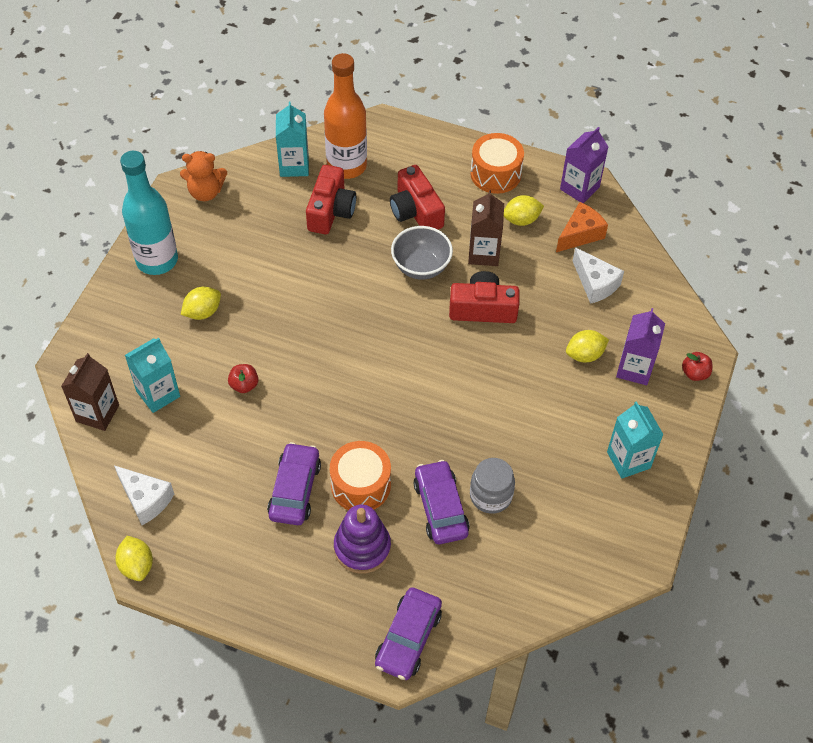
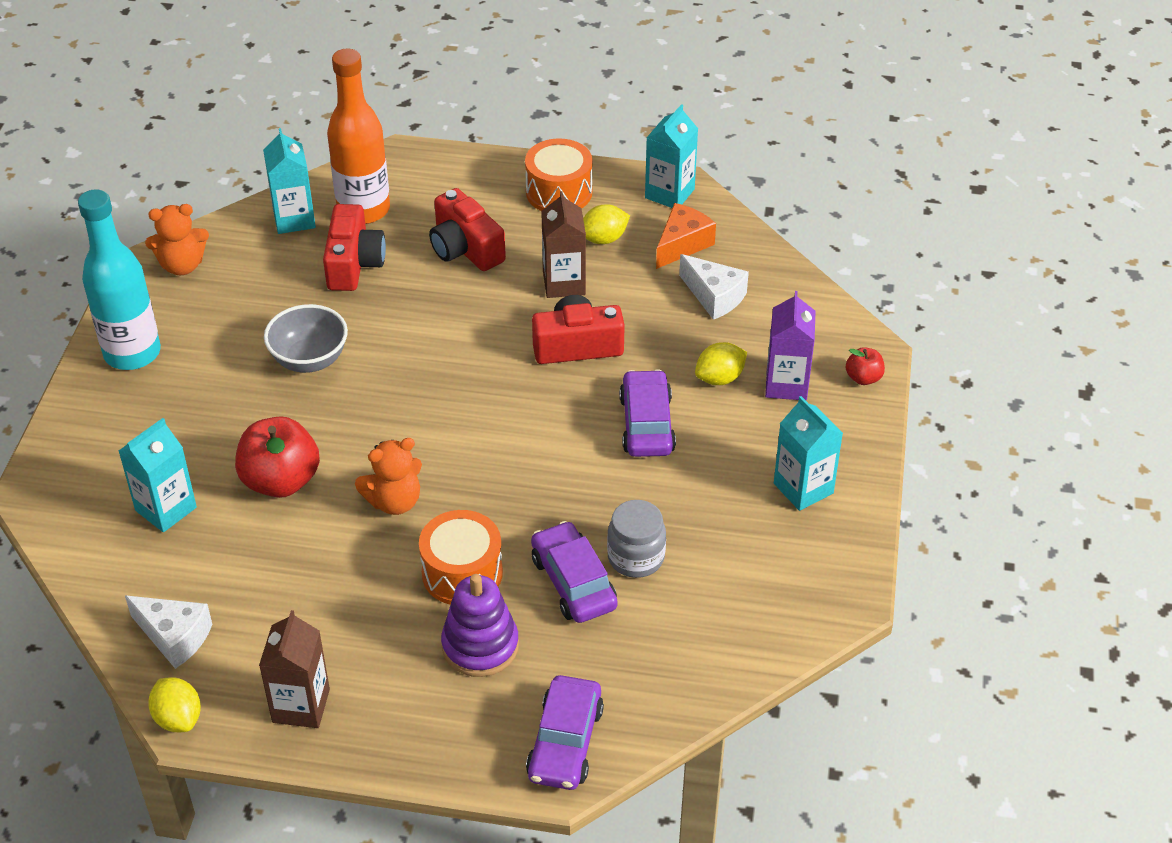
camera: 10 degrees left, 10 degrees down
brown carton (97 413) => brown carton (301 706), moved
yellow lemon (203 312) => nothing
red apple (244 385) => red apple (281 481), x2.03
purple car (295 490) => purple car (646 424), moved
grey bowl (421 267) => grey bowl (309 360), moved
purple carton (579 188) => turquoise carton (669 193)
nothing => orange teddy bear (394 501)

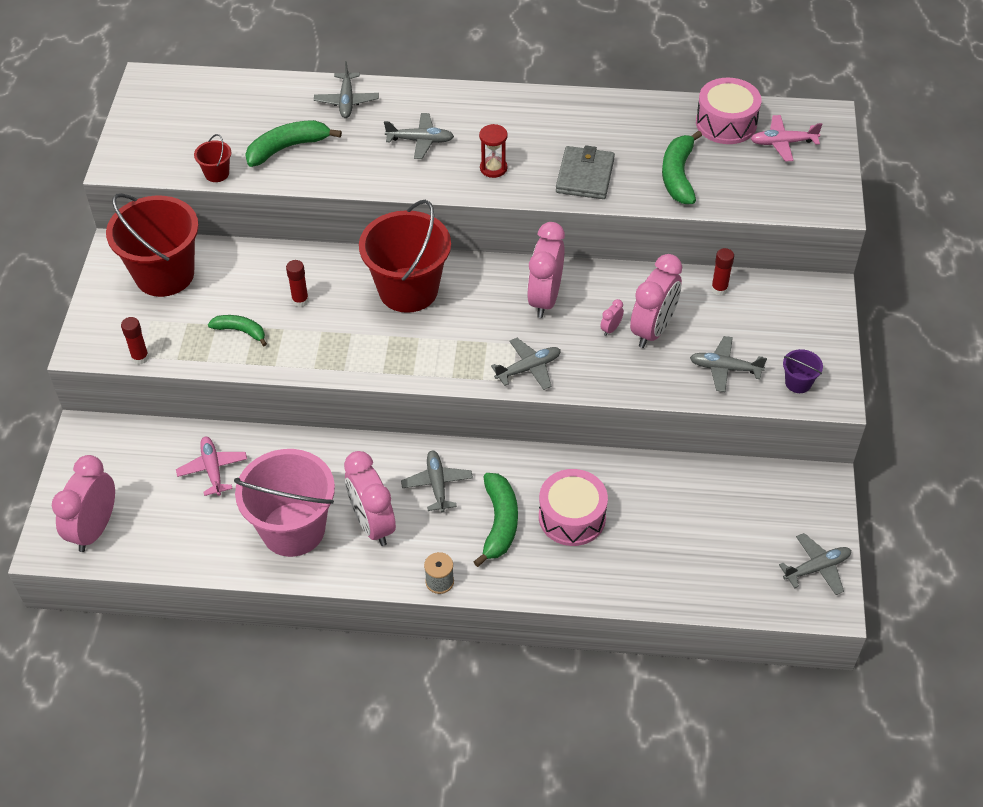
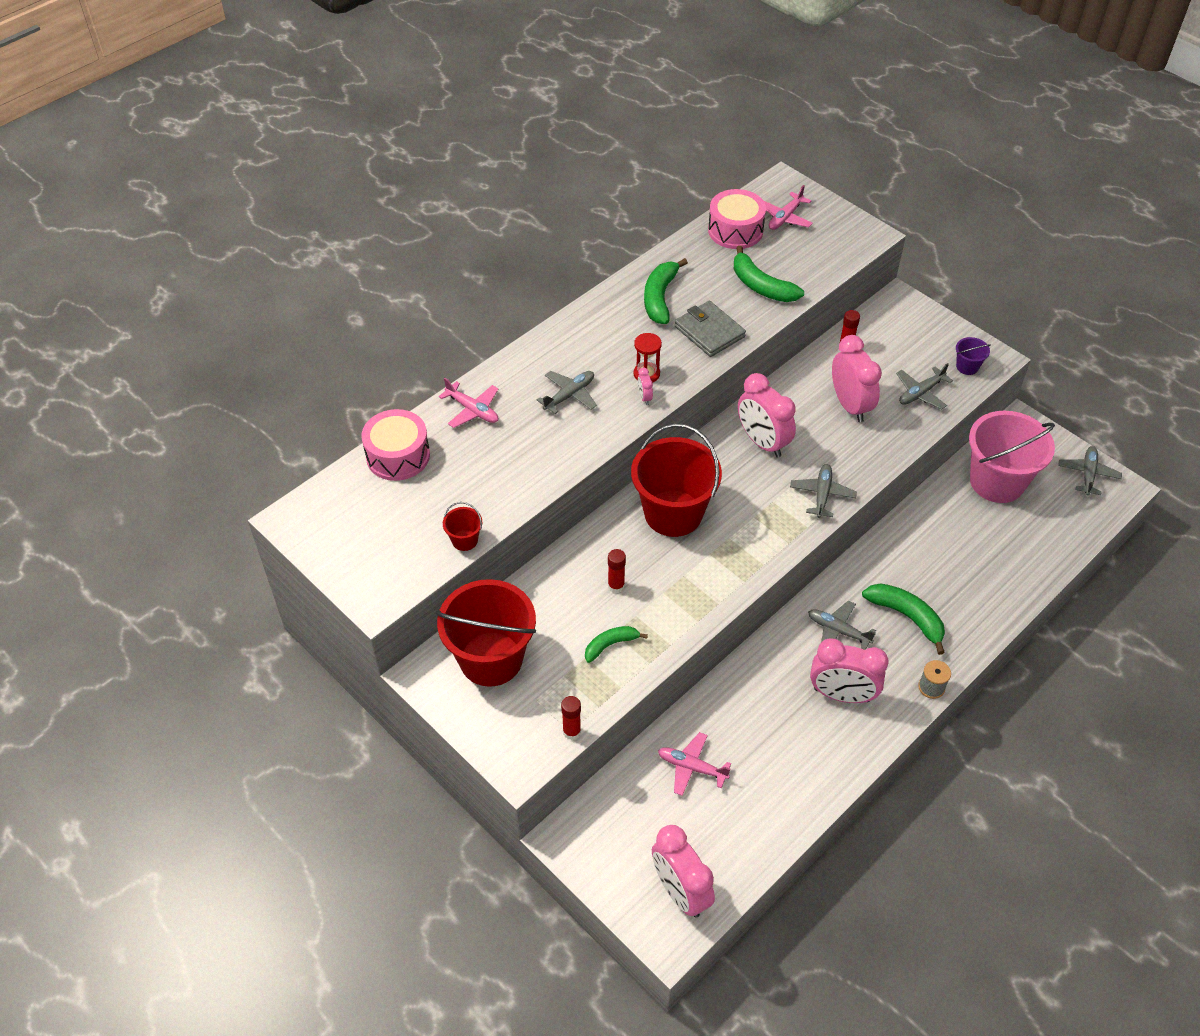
camera: 50 degrees left, 0 degrees up
pink bucket (293 529) => pink bucket (997 481), moved
green banana (287 148) => green banana (660 297), moved
grey plane (346 101) => pink plane (473 410)
pink drum (572 517) => pink drum (398 456), moved
pink clock (611 329) => pink clock (644 397), moved

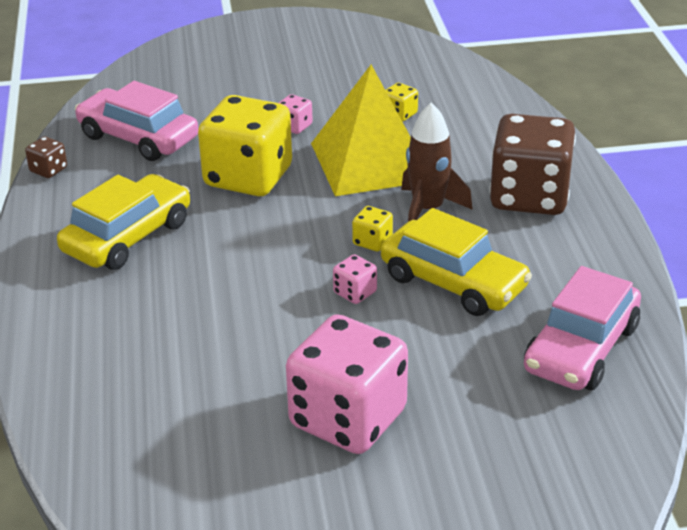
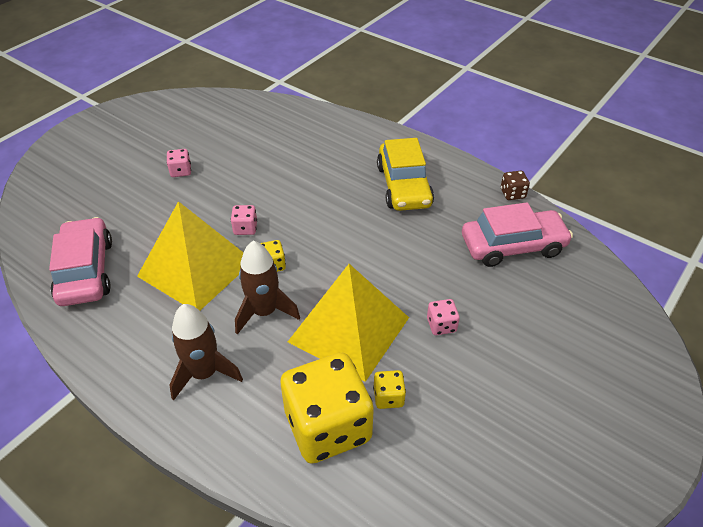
camera: 135 degrees right, 10 degrees up
yellow dice (248 177) => yellow dice (328 426), moved
pink dice (348 419) => pink dice (181 171), x0.41
yellow car (453 282) => yellow pyramid (196 268)
brown dice (529 196) => brown rocket (204 373)

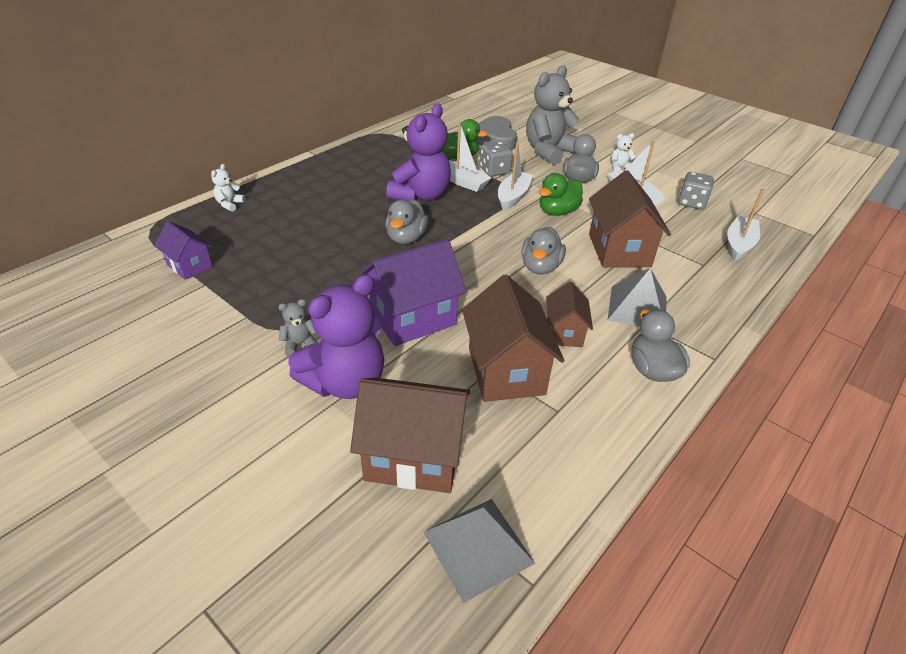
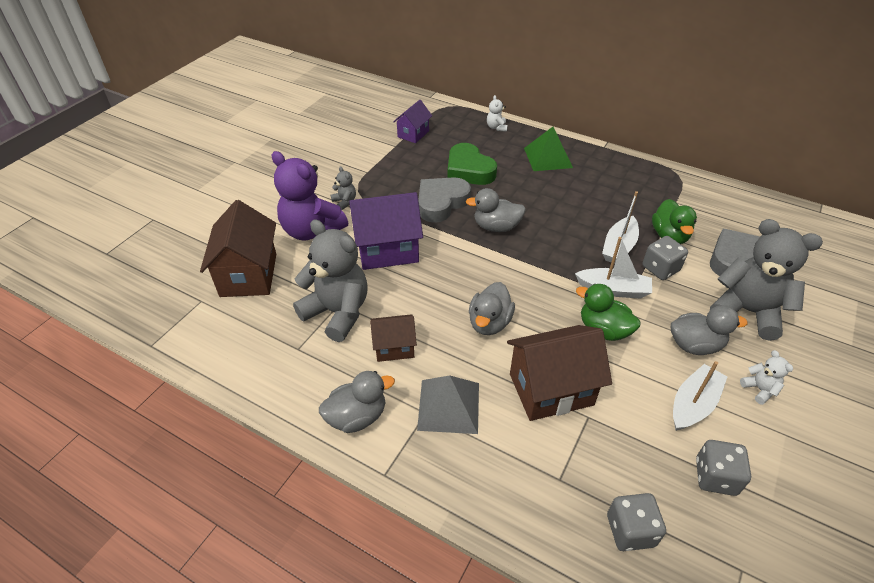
camera: 80 degrees right, 5 degrees up
white teddy bear (229 204) => white teddy bear (496 127), 105 degrees counterclockwise
purple house (413 318) => purple house (387 250), 60 degrees counterclockwise
purple teddy bear (420 195) => nothing
grey pyramid (478 547) => nothing
brown house (506 371) => grey teddy bear (337 312)
grey duck (540 267) => grey duck (489 323), 75 degrees counterclockwise
white boat (739 244) => grey dice (630 530)
nothing => grey heart (441 203)
nothing => green heart (469 170)
nothing => green pyramid (547 157)

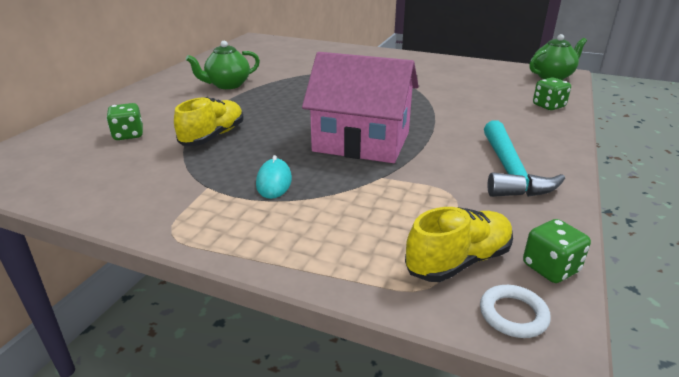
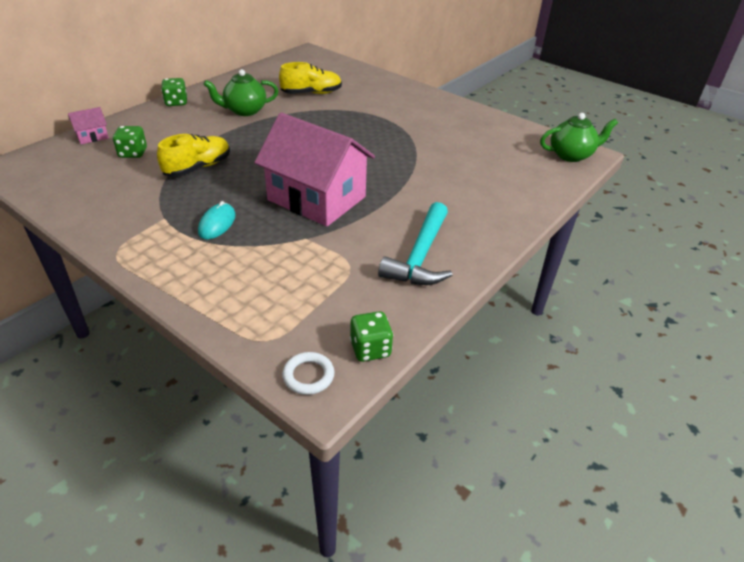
camera: 15 degrees right, 10 degrees up
yellow shoe (458 261) => yellow shoe (311 93), moved
green dice (548 106) => green dice (176 102), moved
nothing => pink house (92 136)

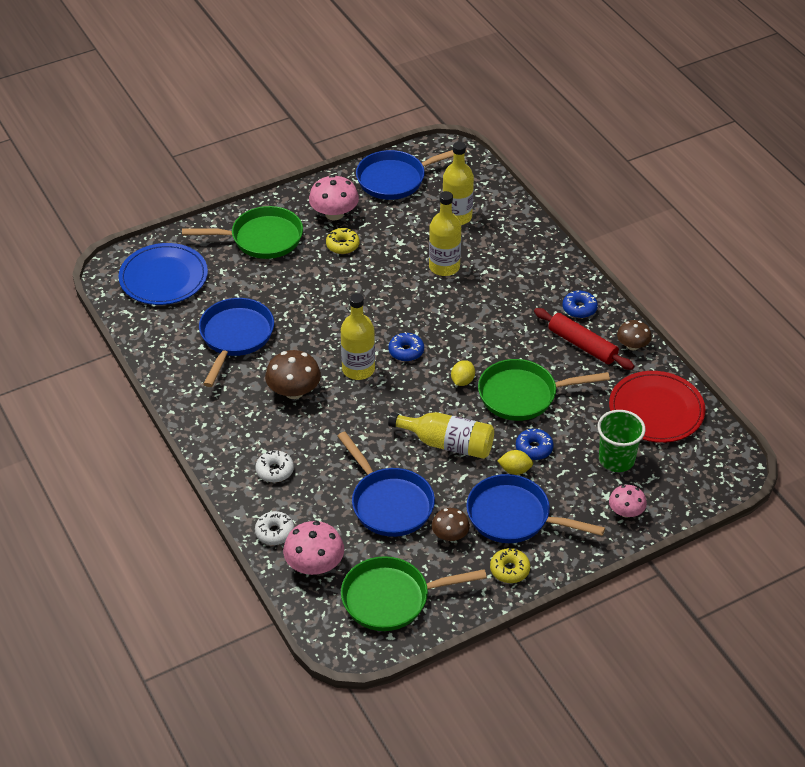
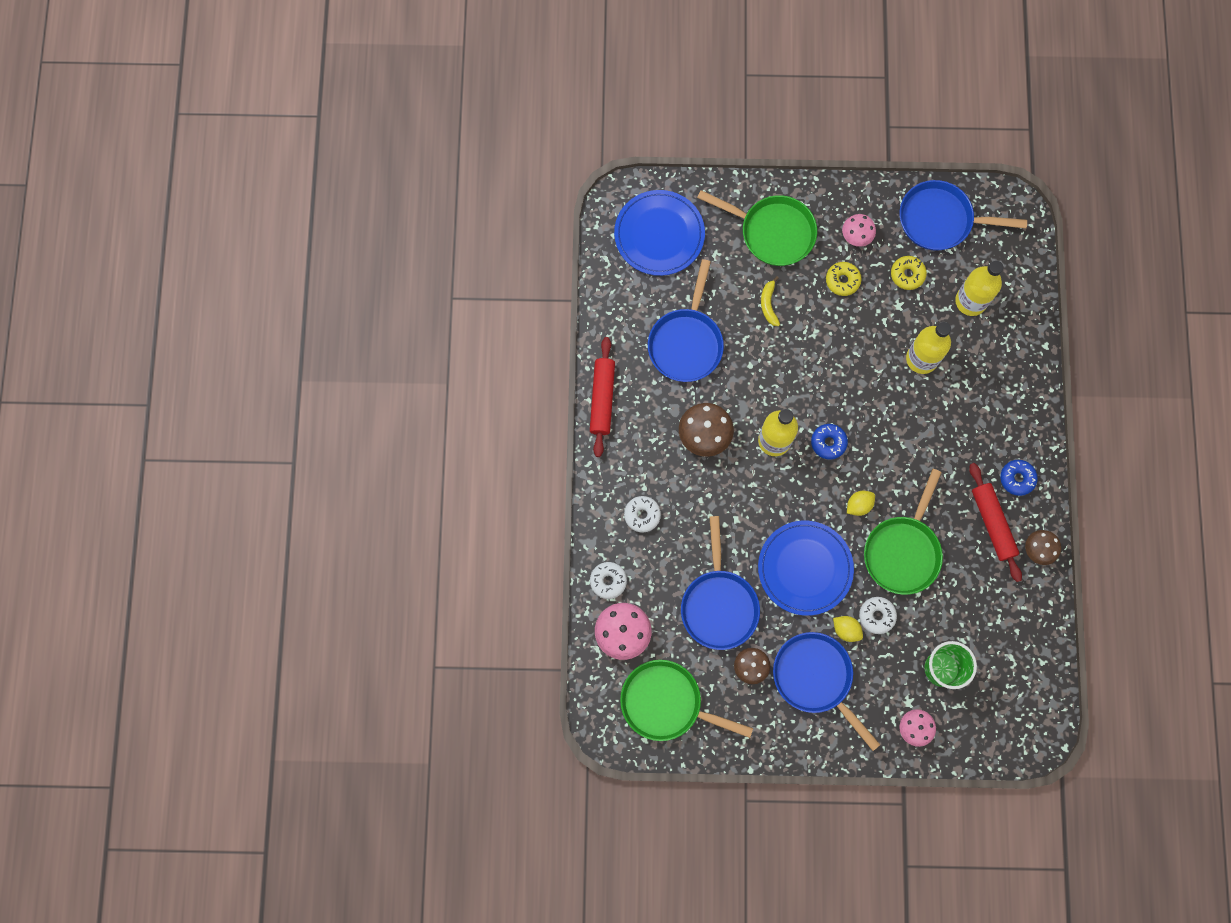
camera: 30 degrees right, 30 degrees up
blue pan (235 337) => blue pan (686 342), 150 degrees clockwise
pink mushroom (334 214) => pink mushroom (856 236), x0.64
yellow bottle (447 444) => blue plate (805 568)
green pan (523 395) => green pan (903 551), 90 degrees counterclockwise
yellow donut (509 570) => yellow donut (907 274), moved
blue donut (534 448) => white donut (876 616)
red plate (656 410) => nothing
nothing => red rolling pin (602 399)
nothing => yellow banana (768 304)

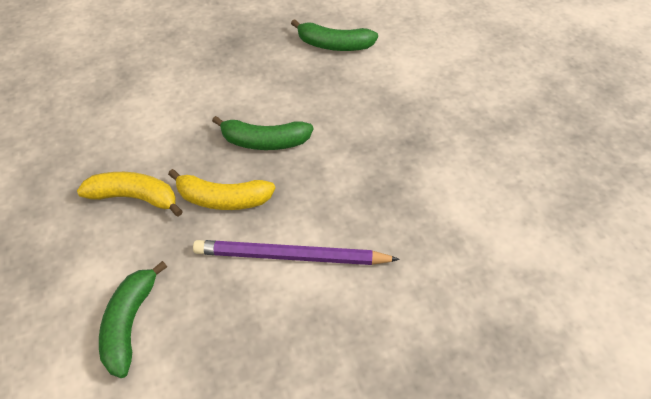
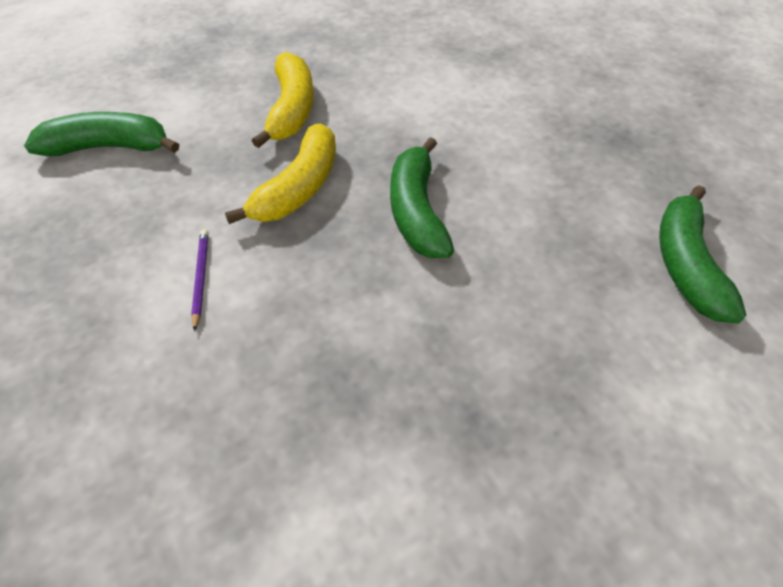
camera: 80 degrees right, 0 degrees up
yellow banana (223 199) => yellow banana (298 188), 150 degrees counterclockwise
purple pencil (291 257) => purple pencil (200 278), x0.41

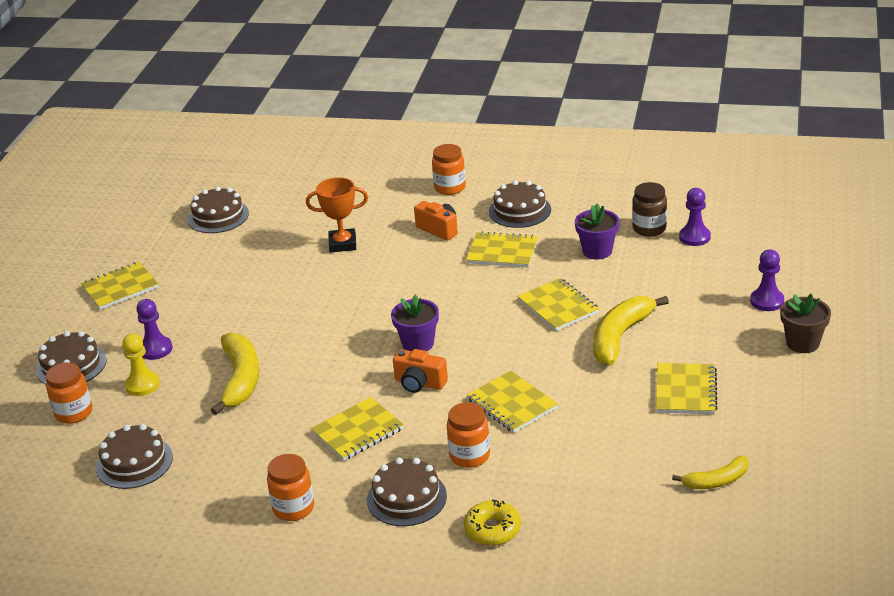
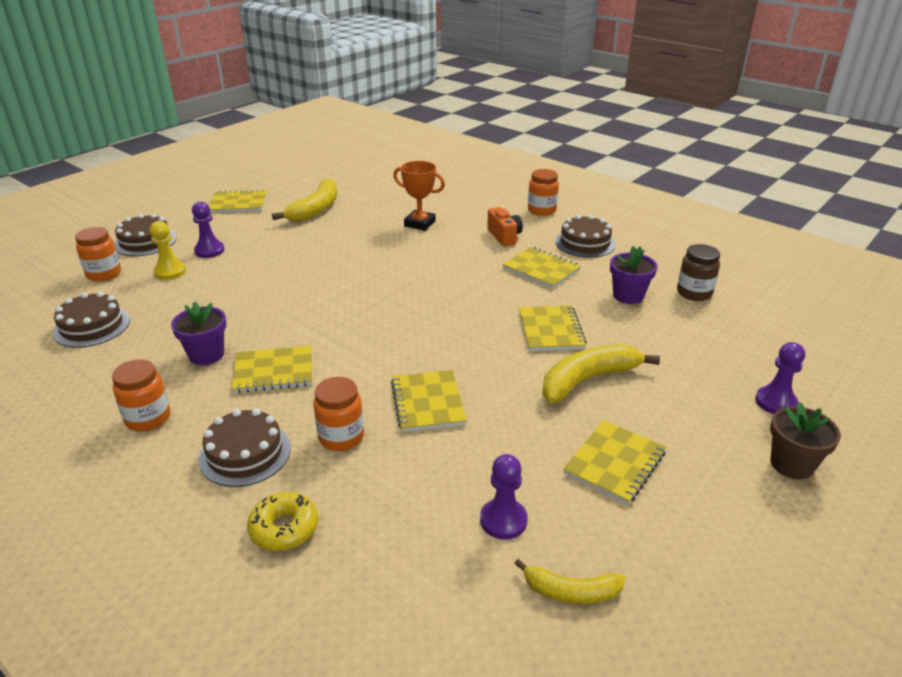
camera: 25 degrees right, 0 degrees up
brown cake (218 216) => nothing
yellow banana (240 379) => yellow banana (315 209), moved
purple flower pot (418 344) => purple flower pot (206 355), moved
orange camera (419 383) => nothing
purple pawn (694 237) => purple pawn (503 520), moved

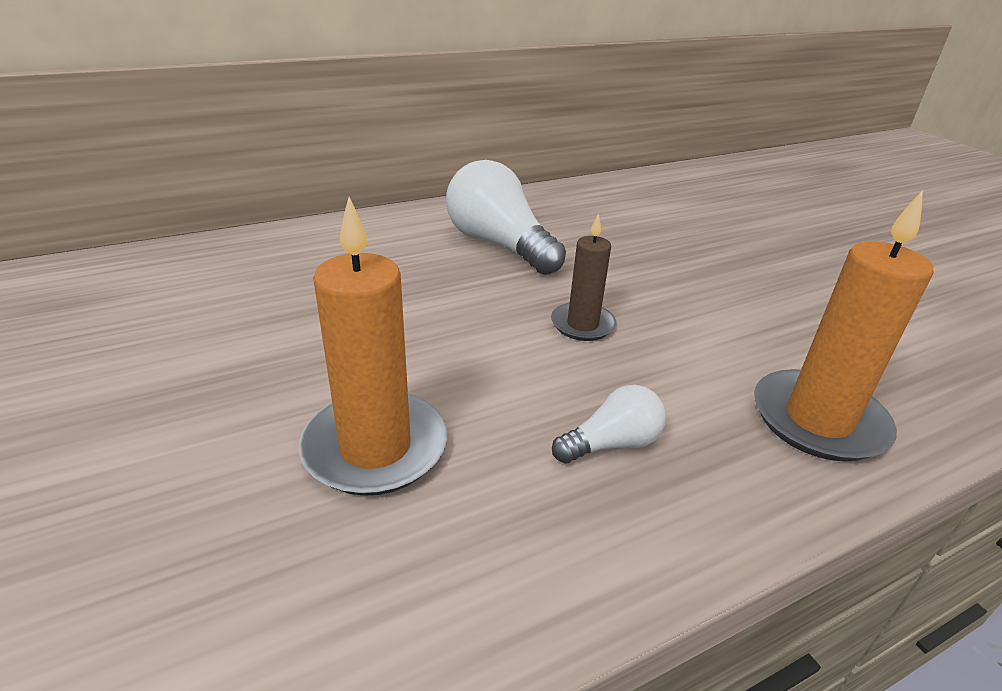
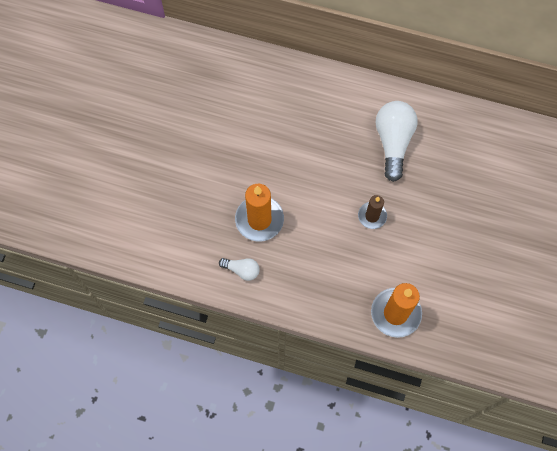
camera: 45 degrees right, 35 degrees up
white light bulb (611 444) => white light bulb (242 270), moved

